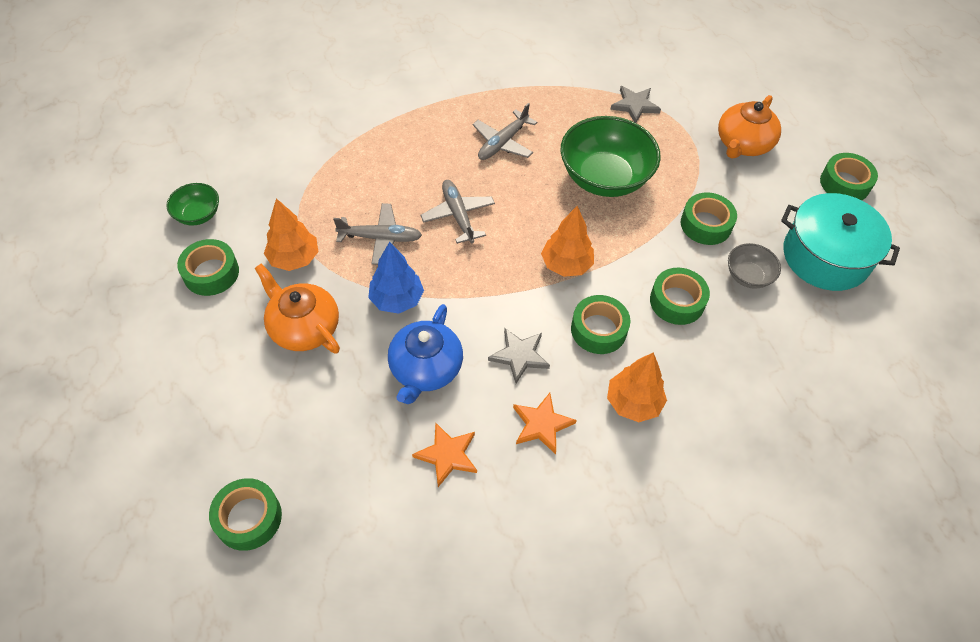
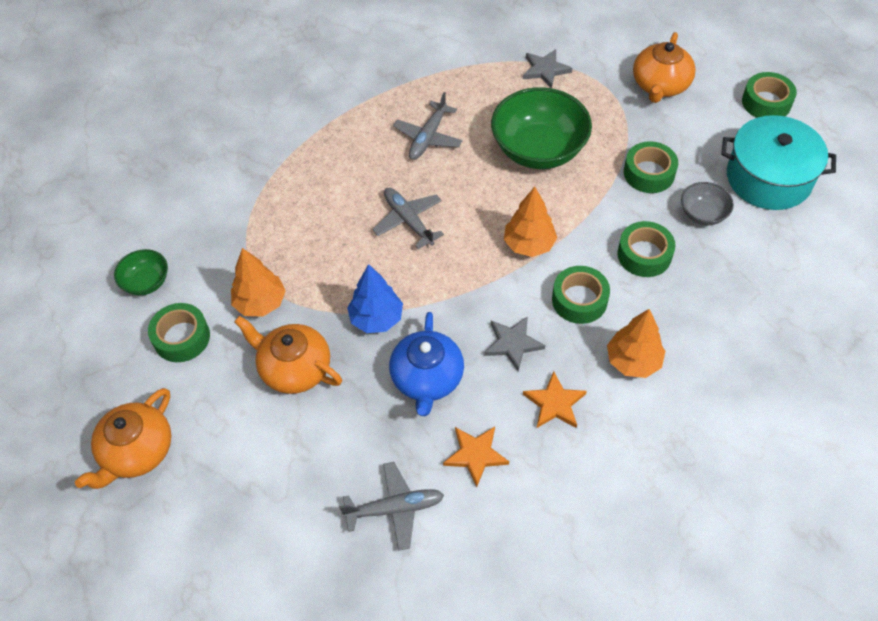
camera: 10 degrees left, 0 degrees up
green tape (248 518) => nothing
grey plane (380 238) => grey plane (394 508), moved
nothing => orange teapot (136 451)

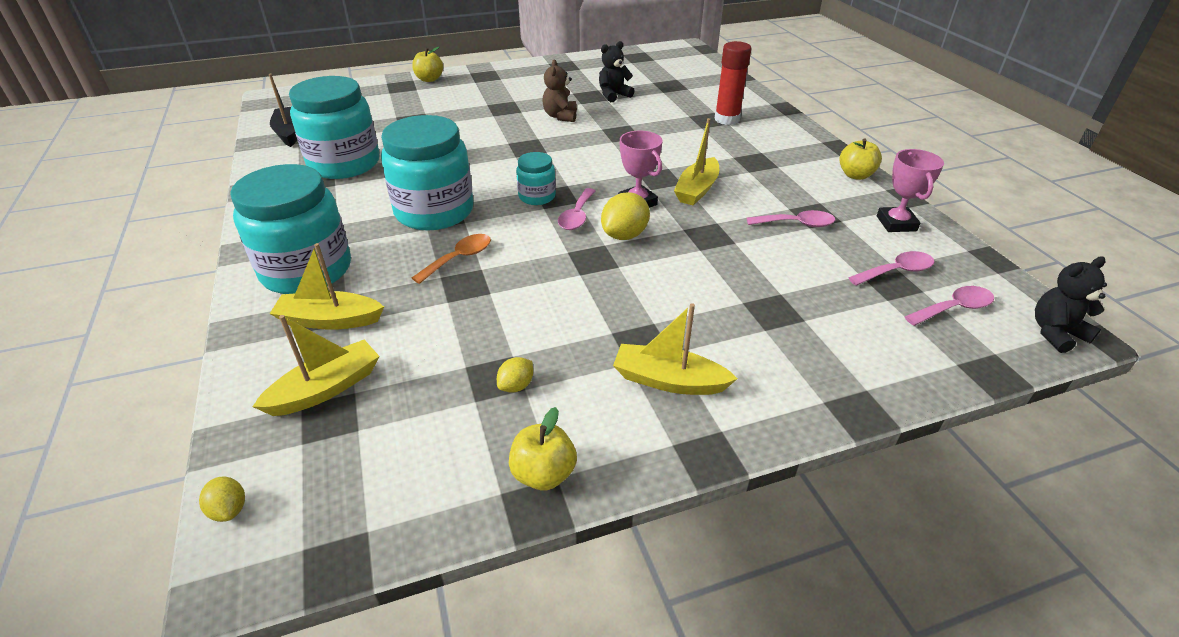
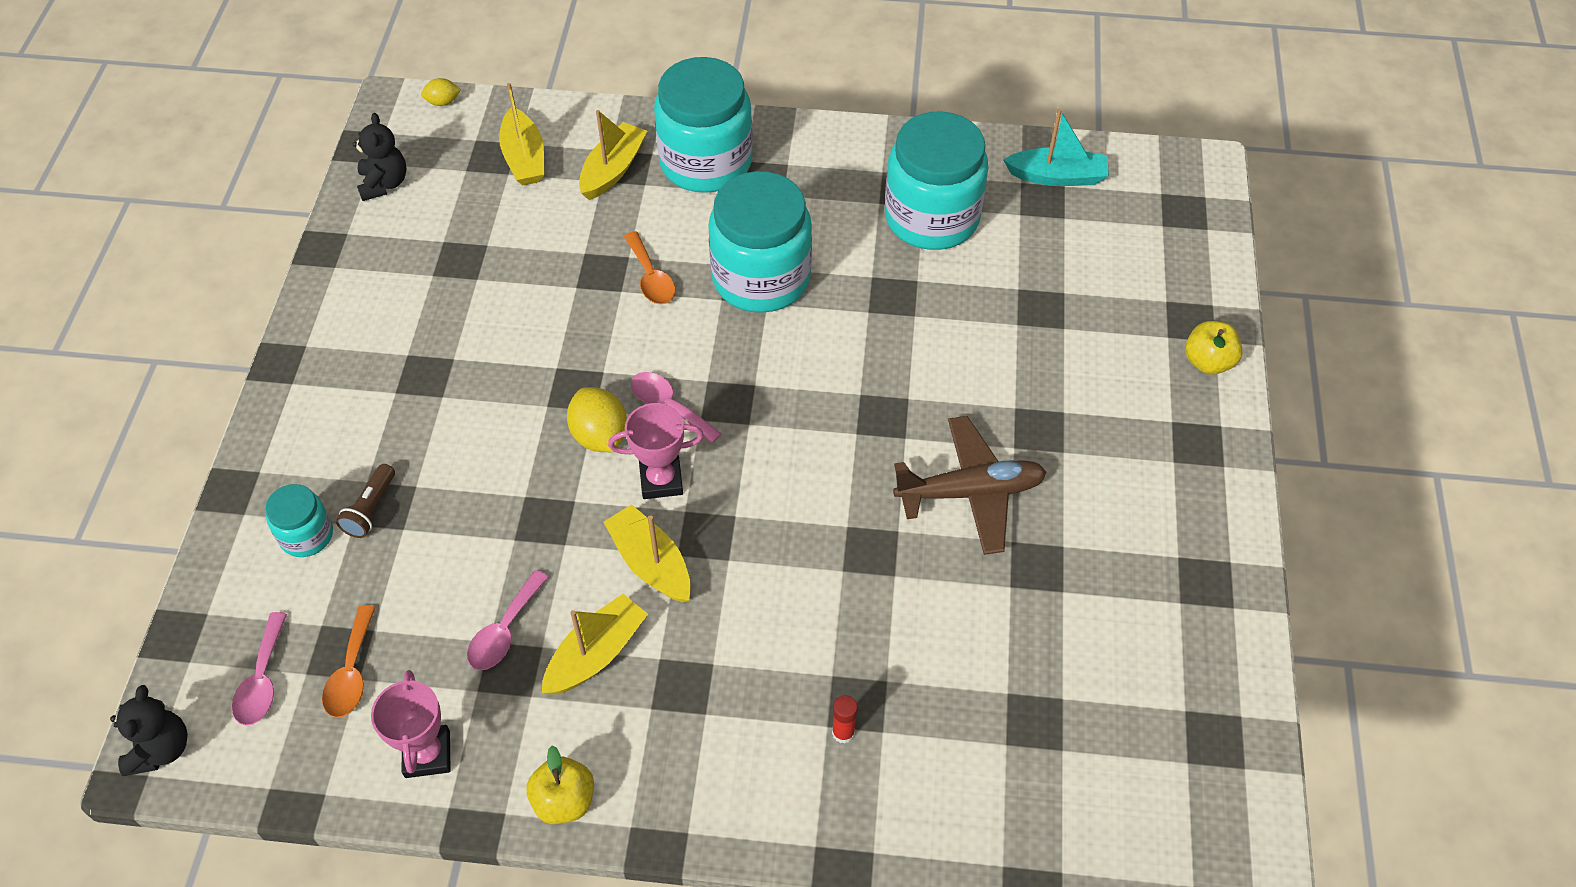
camera: 115 degrees right, 15 degrees up
black boat (289 133) => turquoise boat (1057 176)
yellow lemon (516 386) => nothing
yellow apple (543 474) => nothing
turquoise jar (537 196) => turquoise jar (306 535), moved
brown teddy bear (560 116) => brown plane (970 492)
black teddy bear (613 95) => black teddy bear (384 184), moved
yellow boat (669 380) => yellow boat (596 654), moved
red glue stick (727 119) => red glue stick (843 732), x0.48
pink spoon (896 271) => orange spoon (351 673)
pink trophy (896 223) => pink trophy (427 754), 60 degrees clockwise
nothing => brown flashlight (370 509)

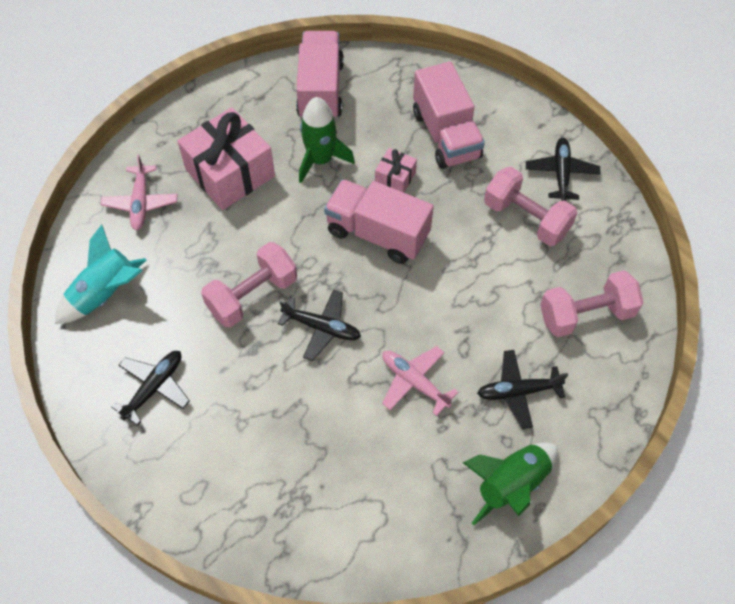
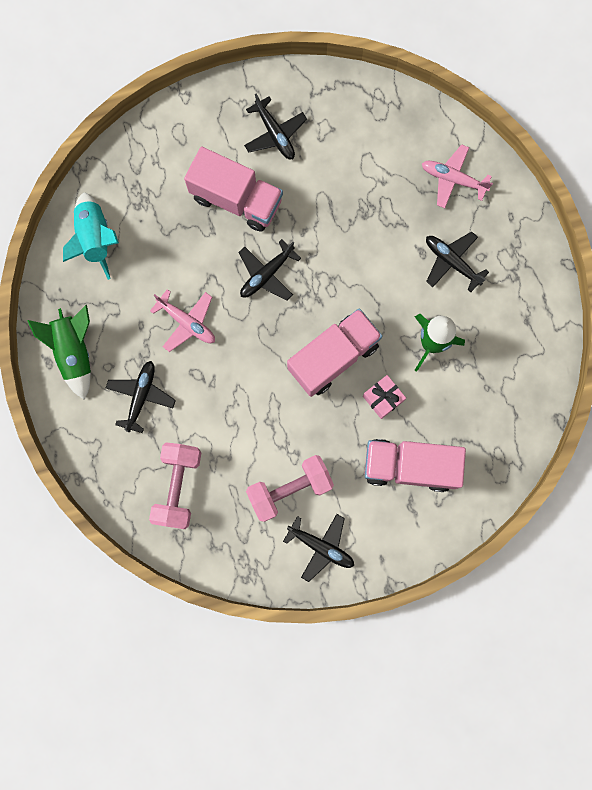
camera: 115 degrees right, 20 degrees up
turquoise rocket (105 294) => turquoise rocket (95 239), moved
pink gift (230 173) => black plane (451 262)
pink dumbbell (252 295) => nothing
pink truck (320 90) => pink truck (236 199), moved
pink plane (414 382) => pink plane (187 322), 60 degrees clockwise

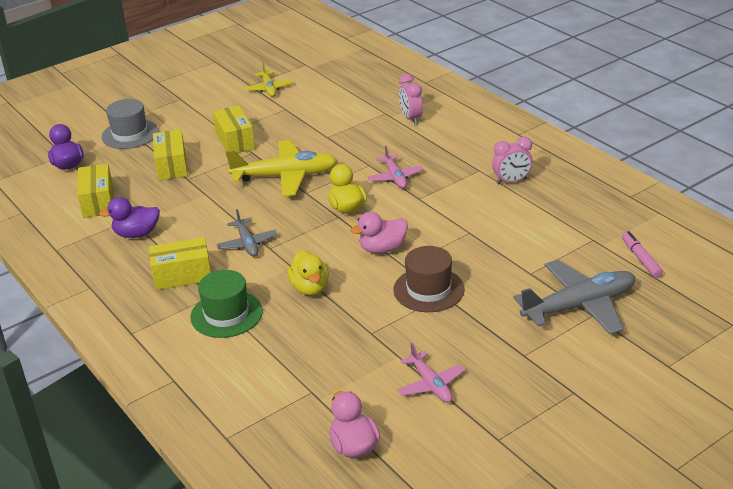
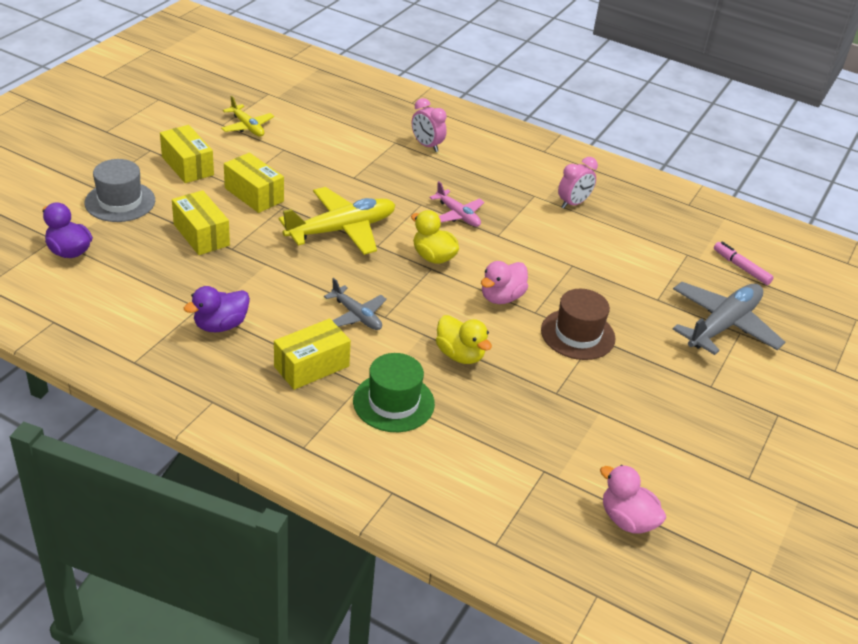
camera: 30 degrees left, 5 degrees up
yellow box (98 202) => yellow box (187 166), moved
pink plane (431 384) => nothing

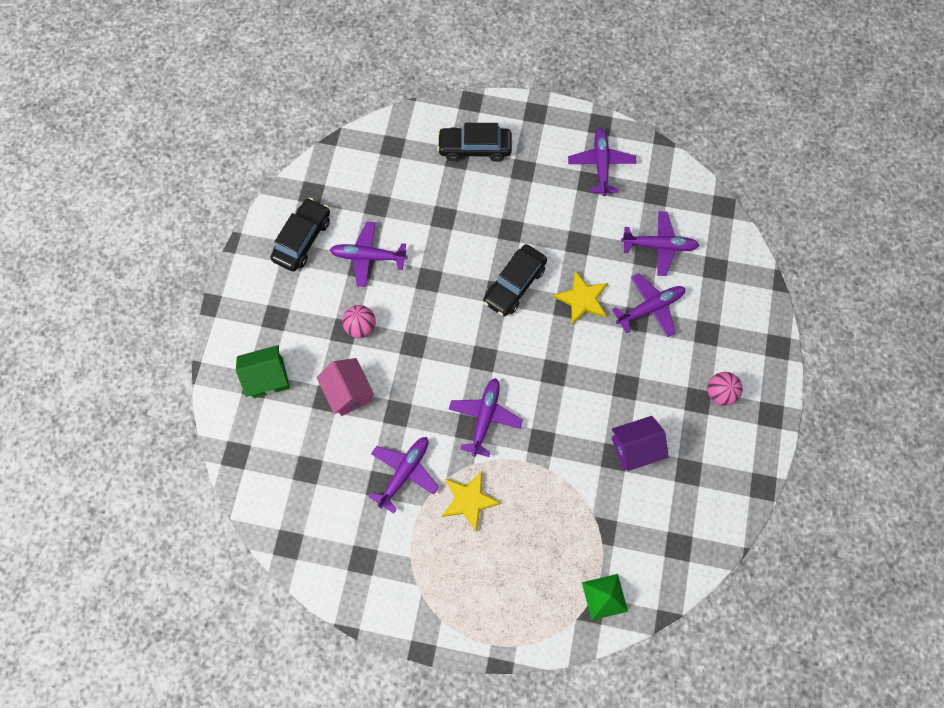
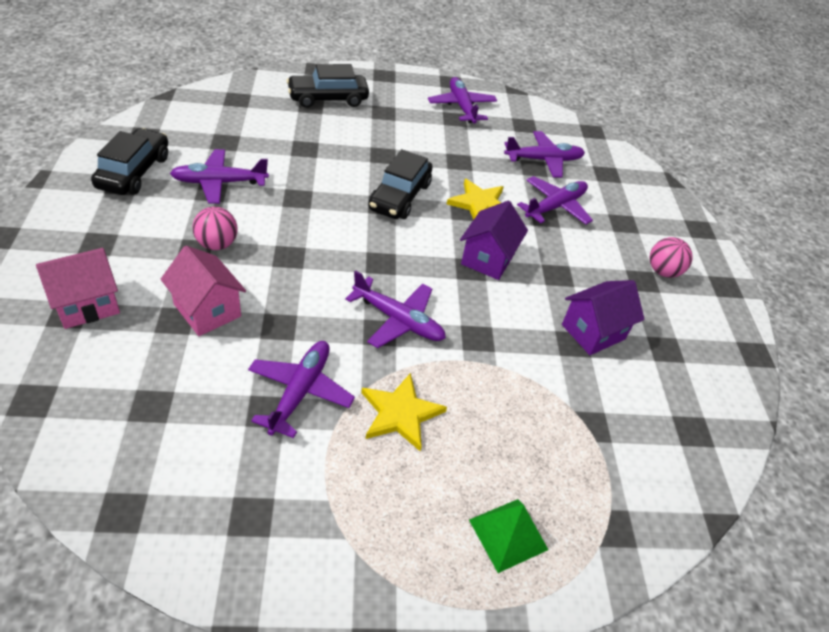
camera: 20 degrees left, 25 degrees down
green house (268 378) => pink house (87 305)
purple plane (484 418) => purple plane (398 320), 120 degrees clockwise
green pyramid (604 597) => green pyramid (508 534), moved
nothing => purple house (488 259)

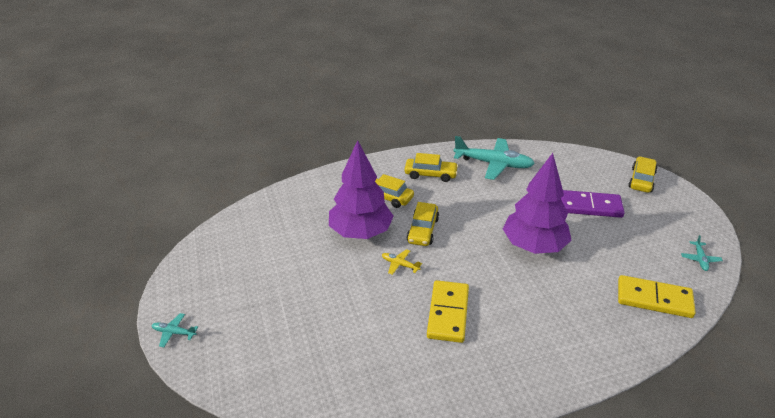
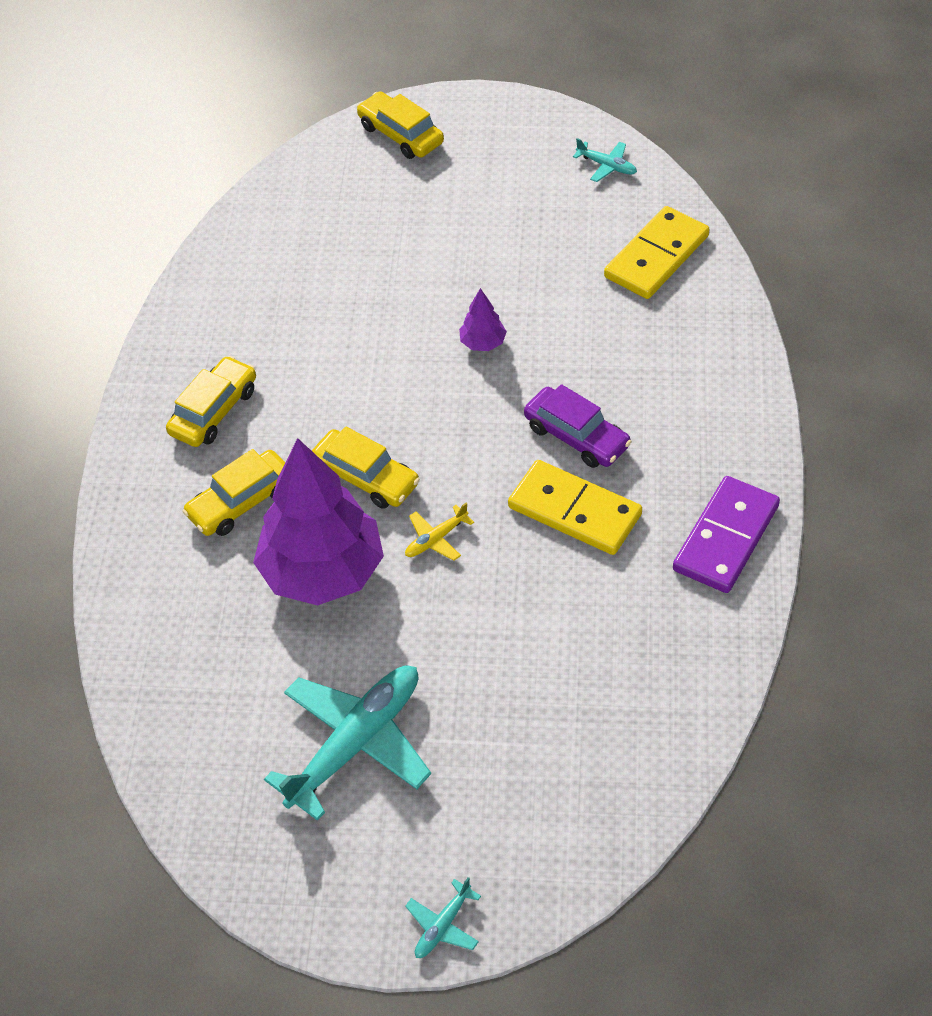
camera: 65 degrees left, 15 degrees up
turquoise plane (493 164) => turquoise plane (355 744), moved
purple tree (534 246) => purple tree (483 343), x0.41
purple domino (590 206) => purple domino (726 538), moved
nothing => purple car (576 436)

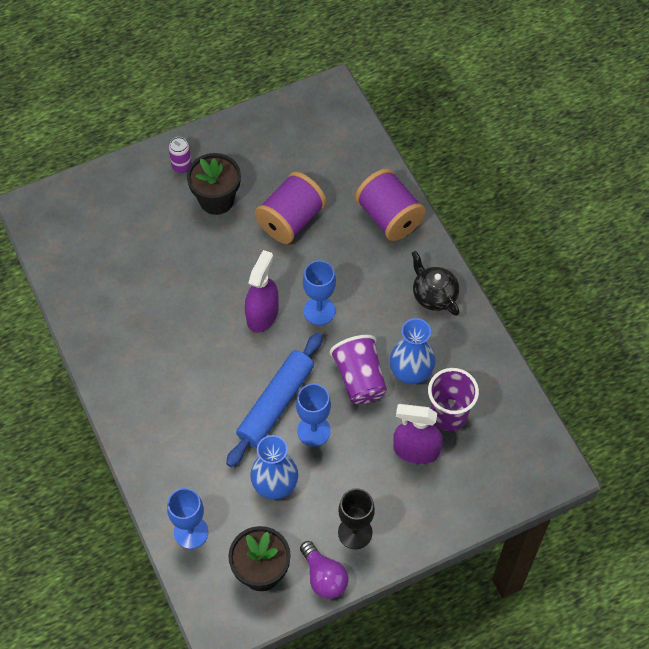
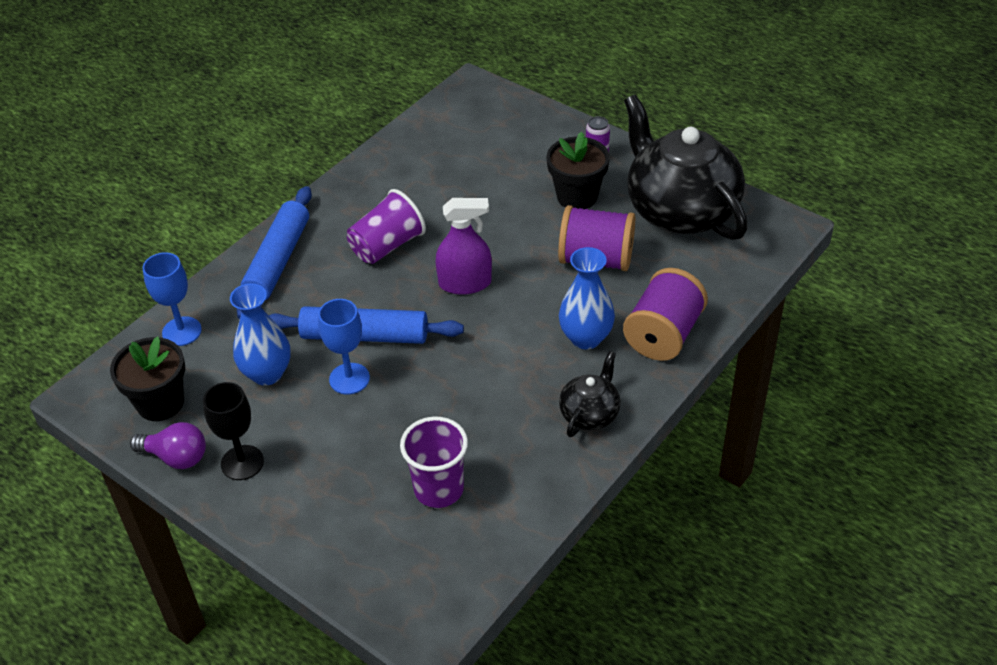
camera: 65 degrees right, 15 degrees down
purple light bulb (324 577) => purple light bulb (176 457), 105 degrees counterclockwise
blue goblet (319 311) => nothing
purple cup (359 378) => purple cup (387 246), moved
blue vase (411 372) => blue vase (586 338), moved
purple spray bottle (416 450) => nothing
nothing => blue rolling pin (278 260)
nothing => black teapot (680 210)

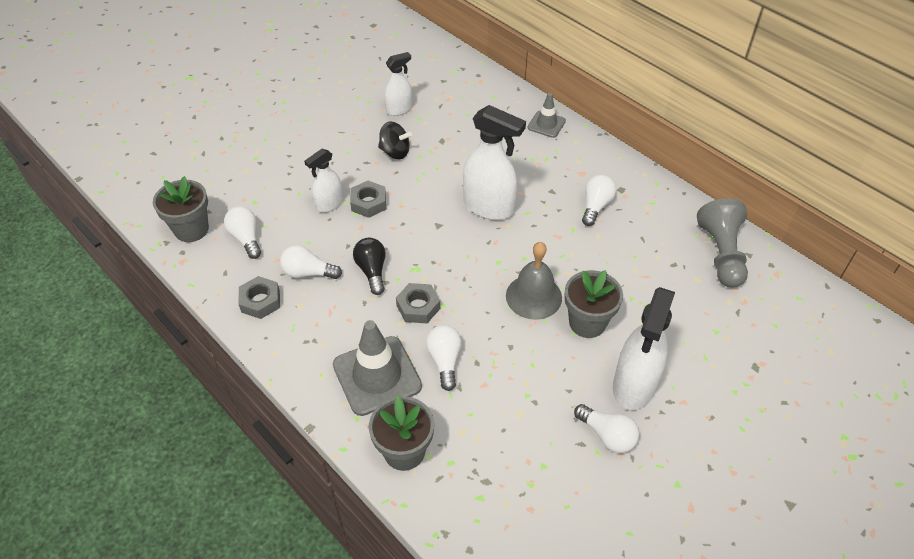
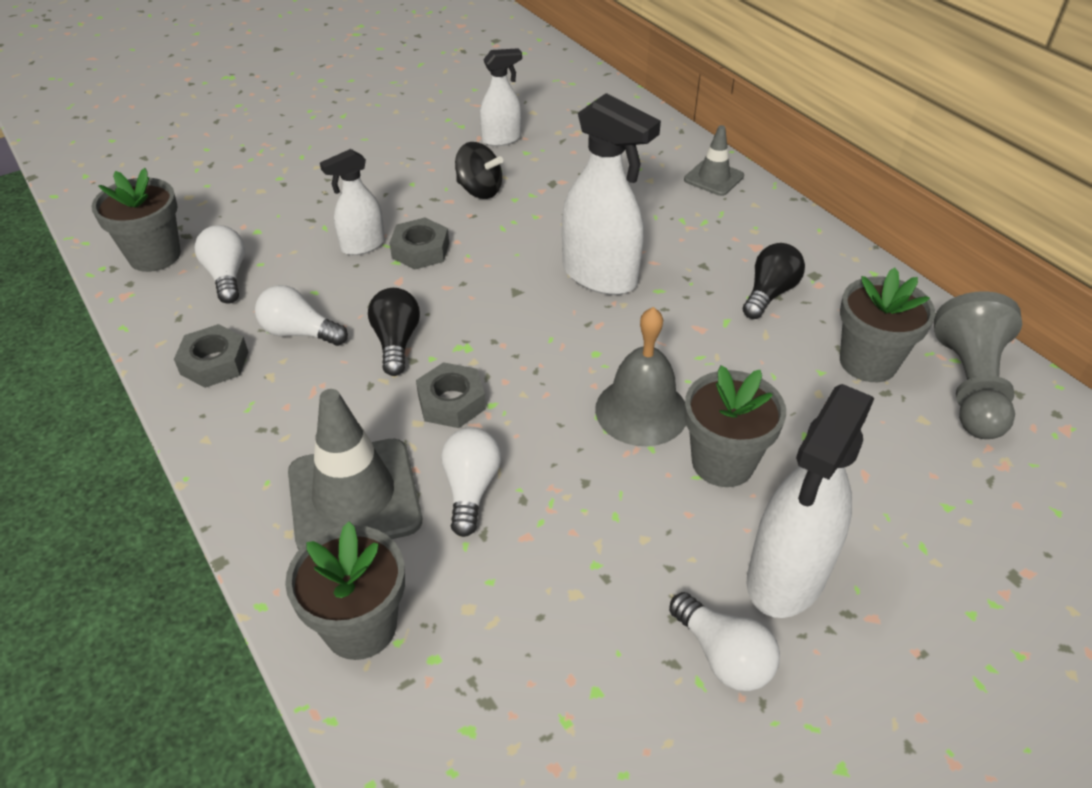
camera: 10 degrees right, 5 degrees down
white light bulb (595 206) => black light bulb (769 293)
nothing => grey flower pot (868 362)

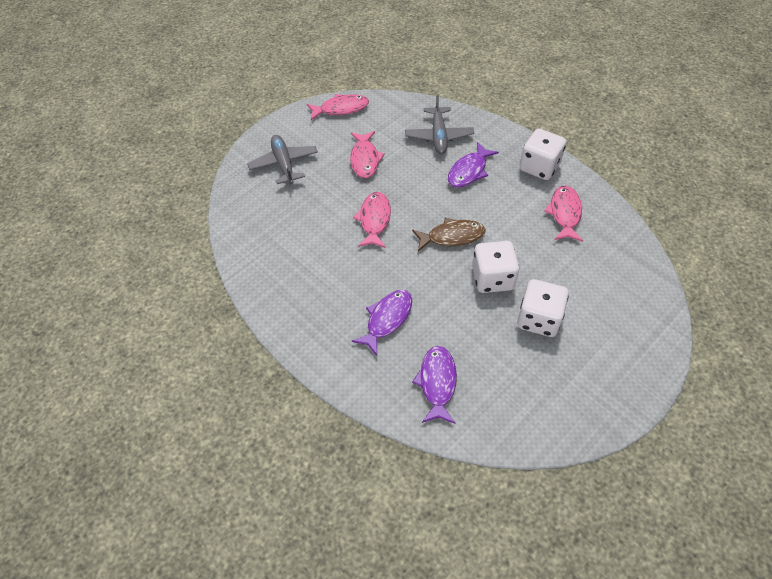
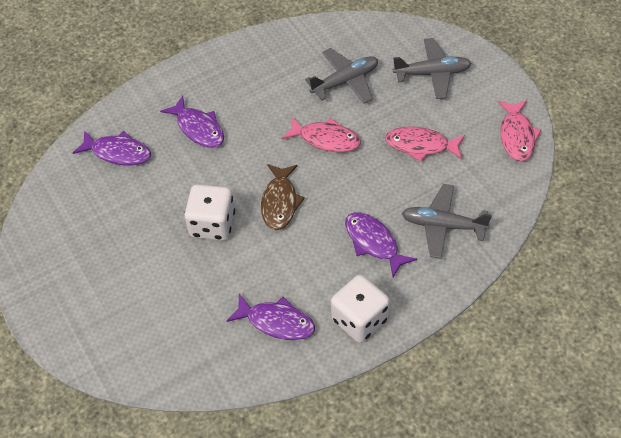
camera: 105 degrees right, 0 degrees up
white dice (538 319) => nothing
pink fish (565 213) => purple fish (276 322)
nothing => grey plane (345 81)

